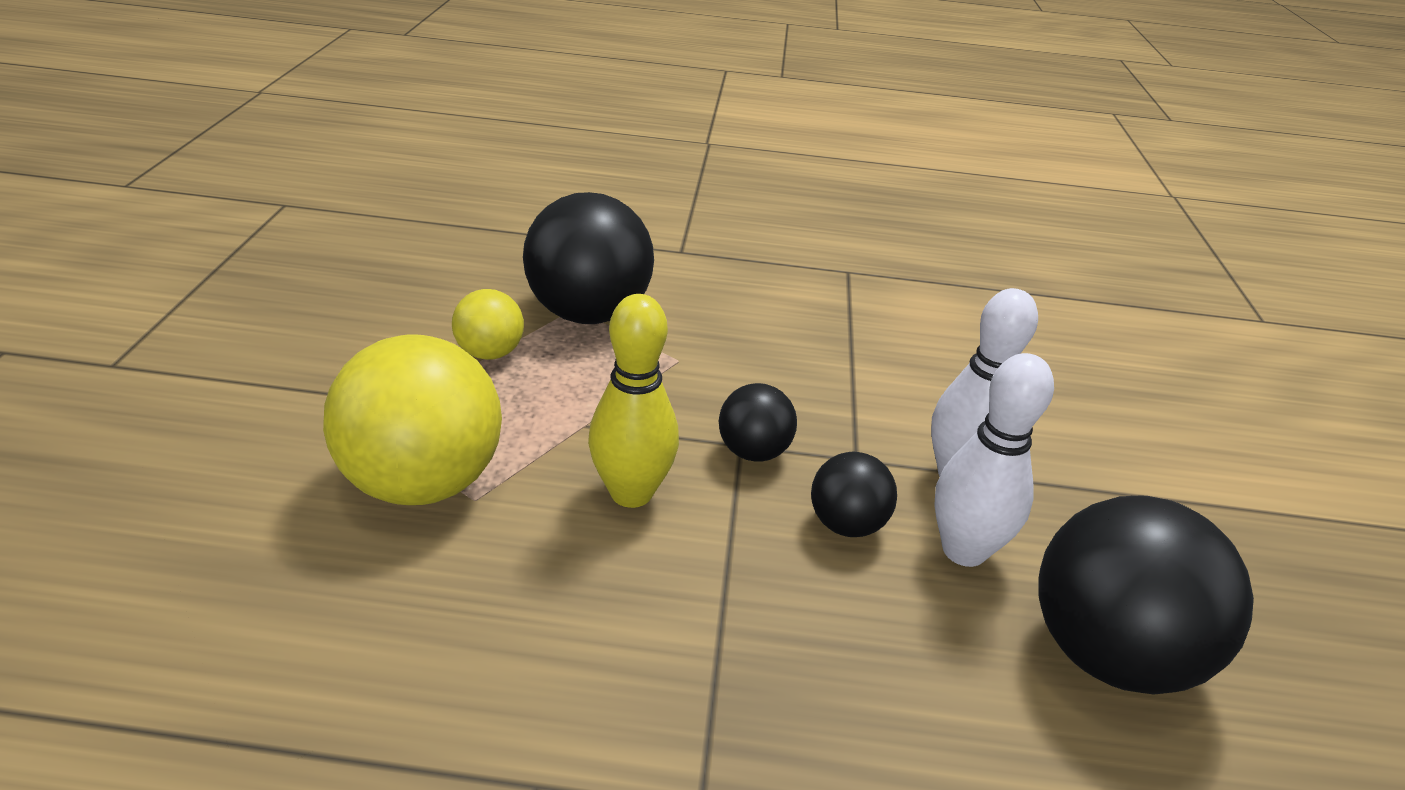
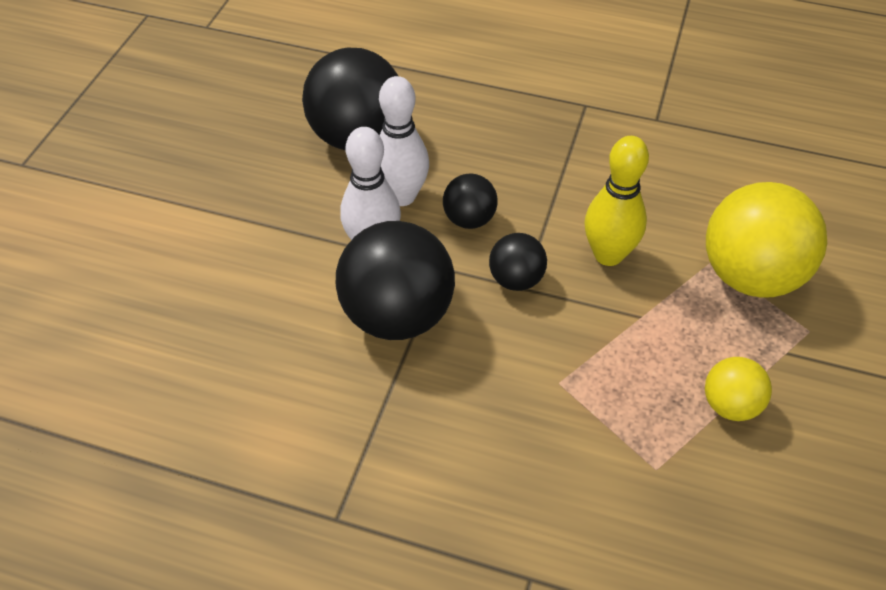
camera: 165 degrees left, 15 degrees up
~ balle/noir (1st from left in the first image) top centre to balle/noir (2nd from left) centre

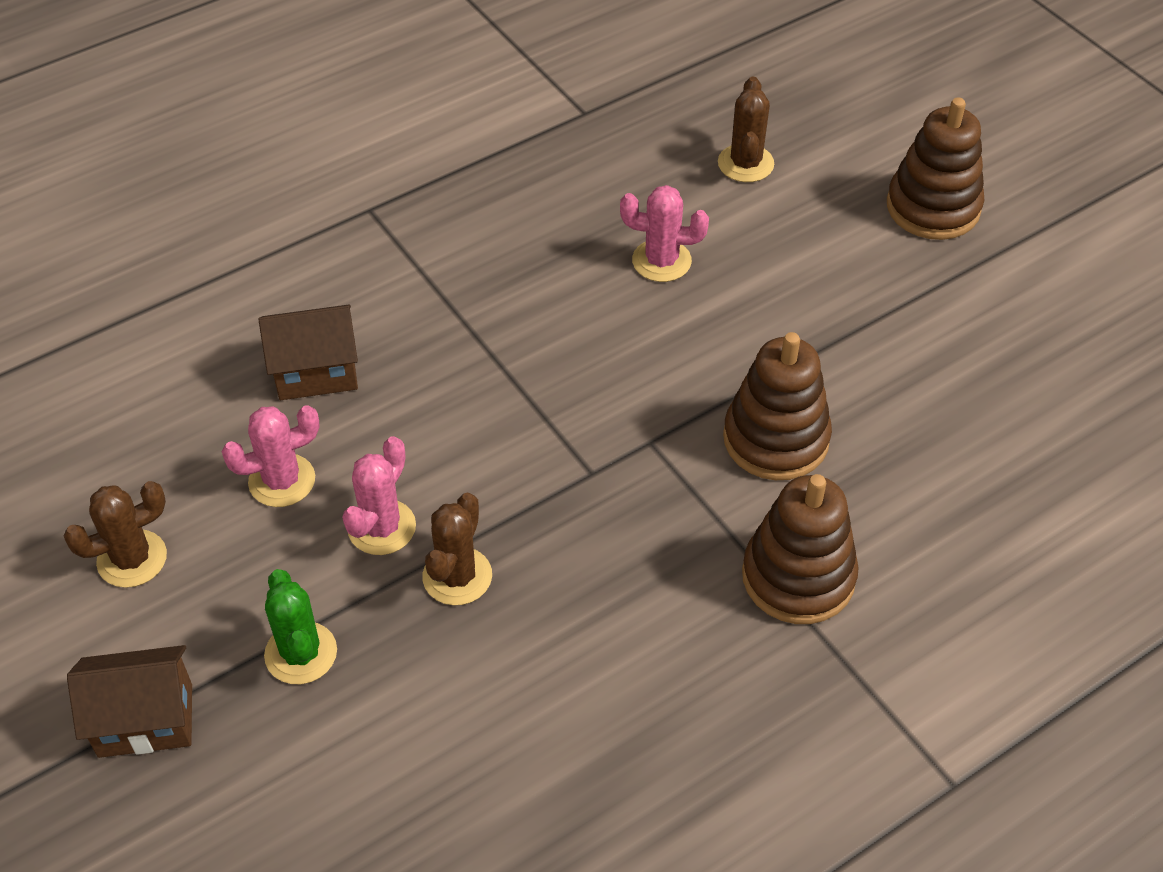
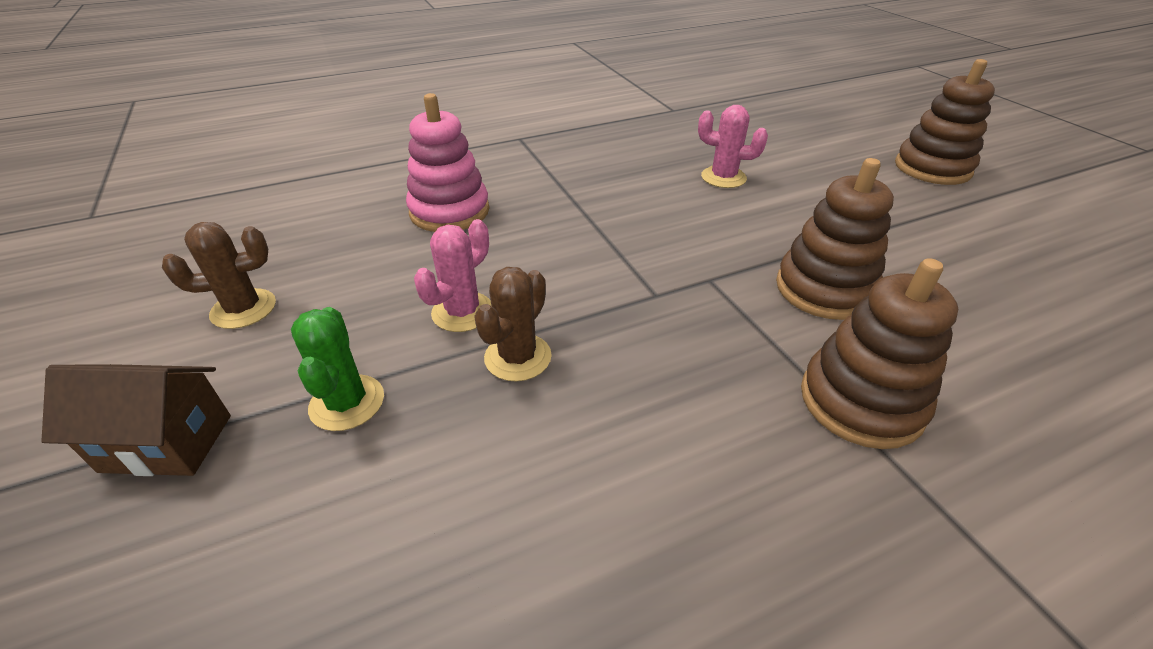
camera: 10 degrees right, 10 degrees down
- cactus/rose (1st from left) middle left
~ maison/marron (2nd from left) middle left to jouet à empiler/rose top centre
- cactus/marron (3rd from left) top centre

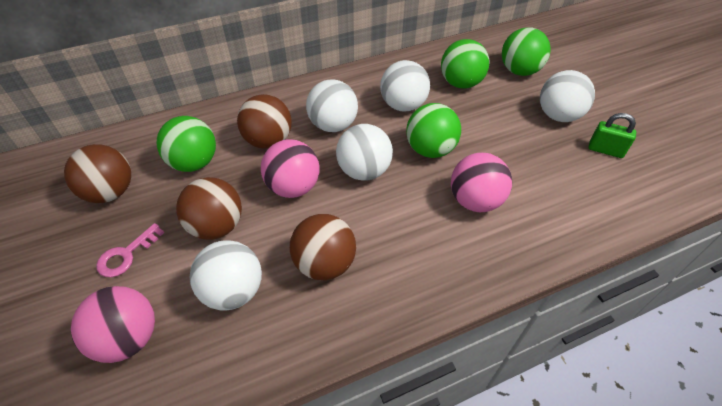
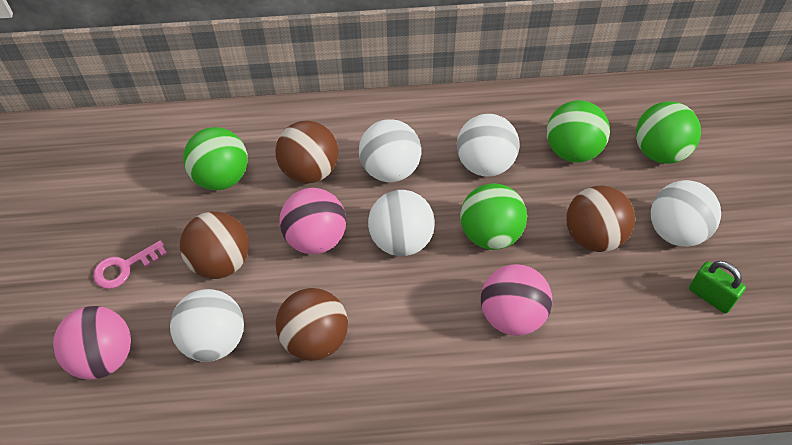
camera: 20 degrees right, 5 degrees up
~ balle/marron (1st from left in the first image) middle left to balle/marron (4th from left) middle right

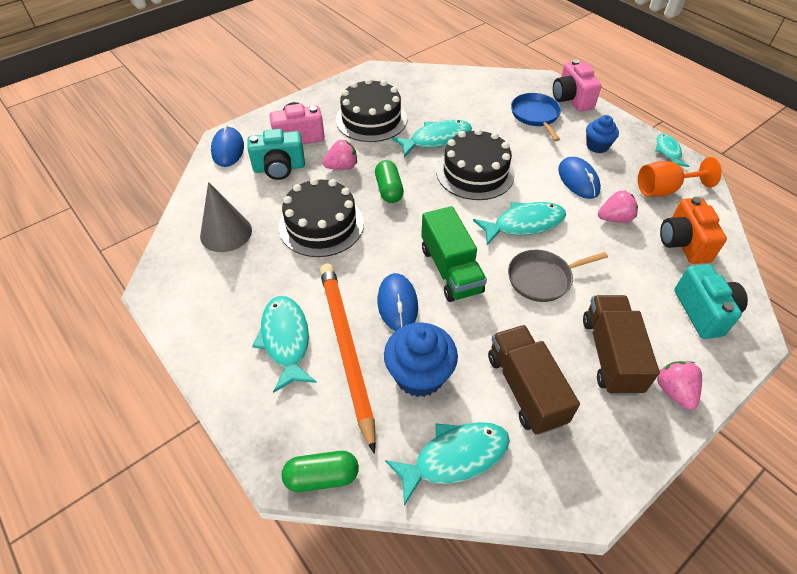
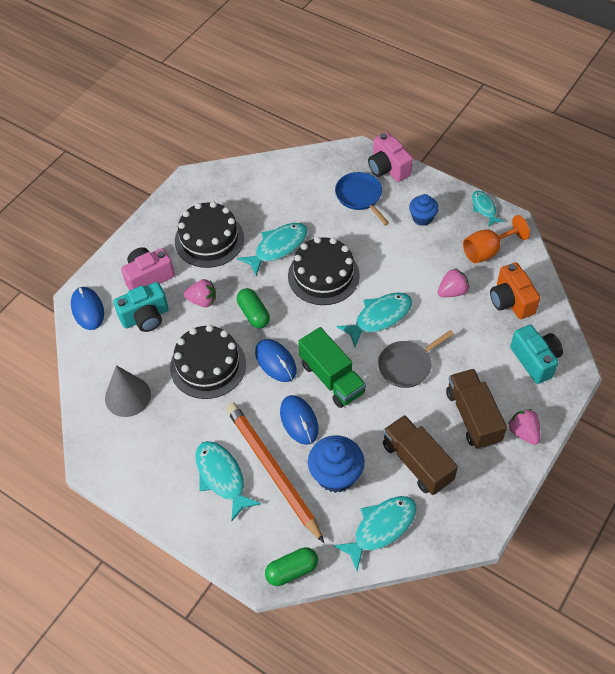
camera: 15 degrees left, 5 degrees up
~ fraise/rose (1st from left) top centre = middle left 45 degrees clockwise
~ souris/bleu (3rd from left in the first image) top right to souris/bleu (2nd from left) centre

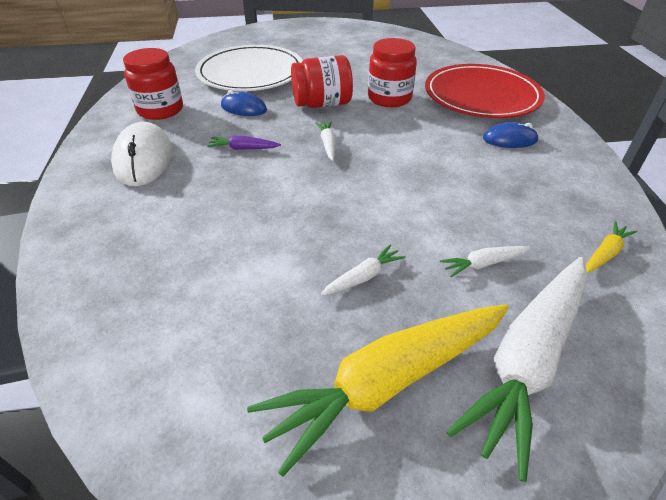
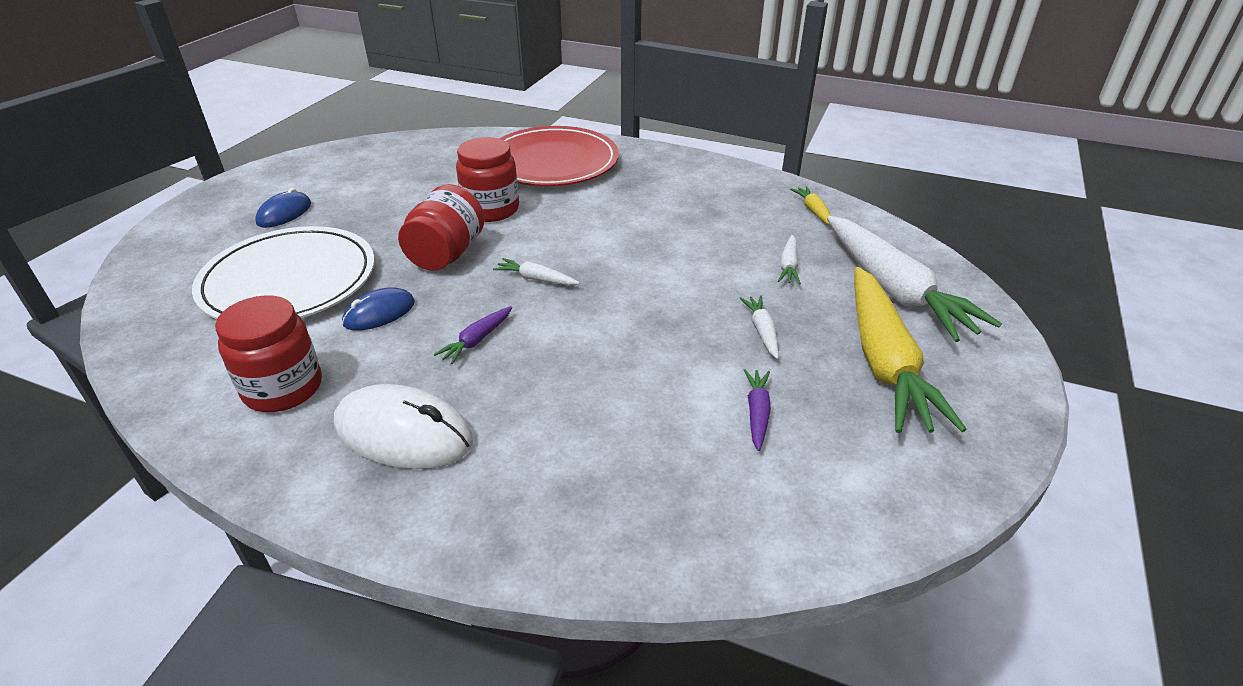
camera: 60 degrees left, 5 degrees down
~ souris/bleu (2nd from left in the first image) top right to souris/bleu (1st from left) top left
+ carotte/violet (2nd from left) centre

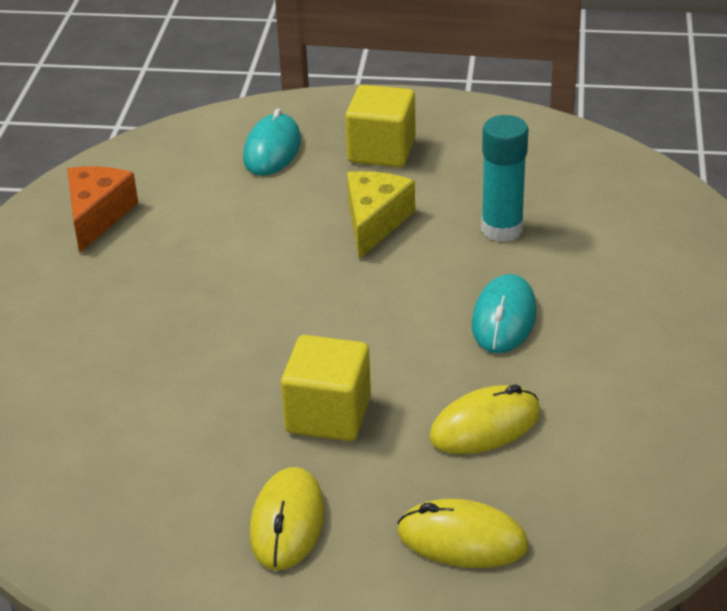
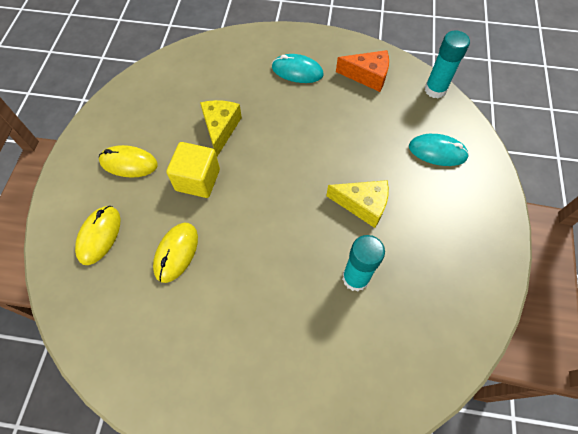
camera: 90 degrees right, 25 degrees up
- cube/jaune (2nd from left) top centre
~ souris/jaune (3rd from left) bottom right = middle left 45 degrees clockwise
~ souris/turquoise (2nd from left in the first image) middle right to souris/turquoise (1st from left) top centre
+ fromage/jaune (1st from left) top centre
+ bâton de colle/turquoise (2nd from left) top right

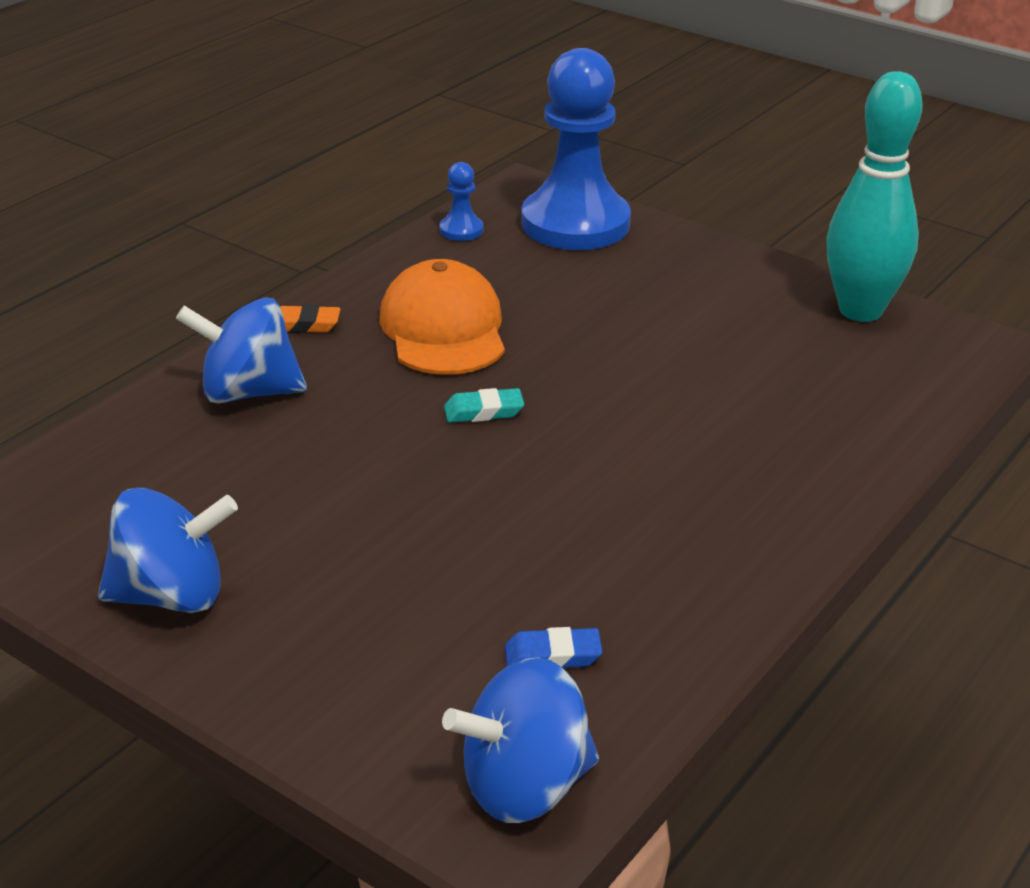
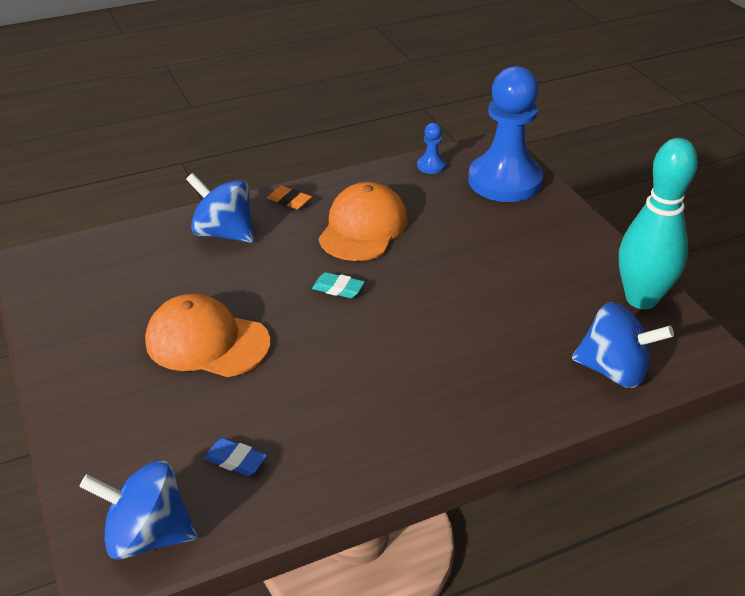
camera: 30 degrees right, 5 degrees up
~ toupie/bleu (1st from left in the first image) middle left to toupie/bleu (3rd from left) middle right
+ casquette/orange (1st from left) middle left

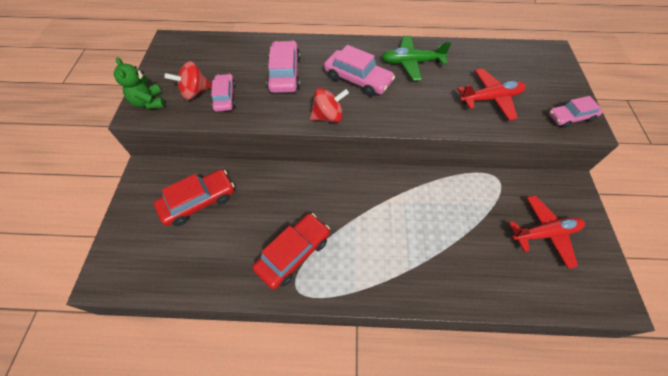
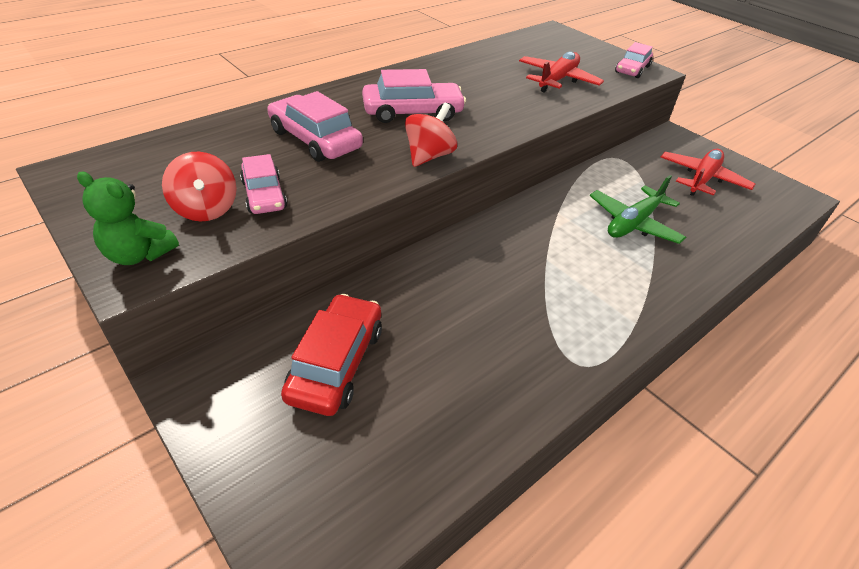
camera: 45 degrees left, 15 degrees down
~ toupie/rouge (1st from left) top left = top left 45 degrees counterclockwise
~ voiture/rose (1st from left) top centre = top left 150 degrees counterclockwise
- voiture/rouge (2nd from left) bottom centre
~ avion/vert top centre to middle right

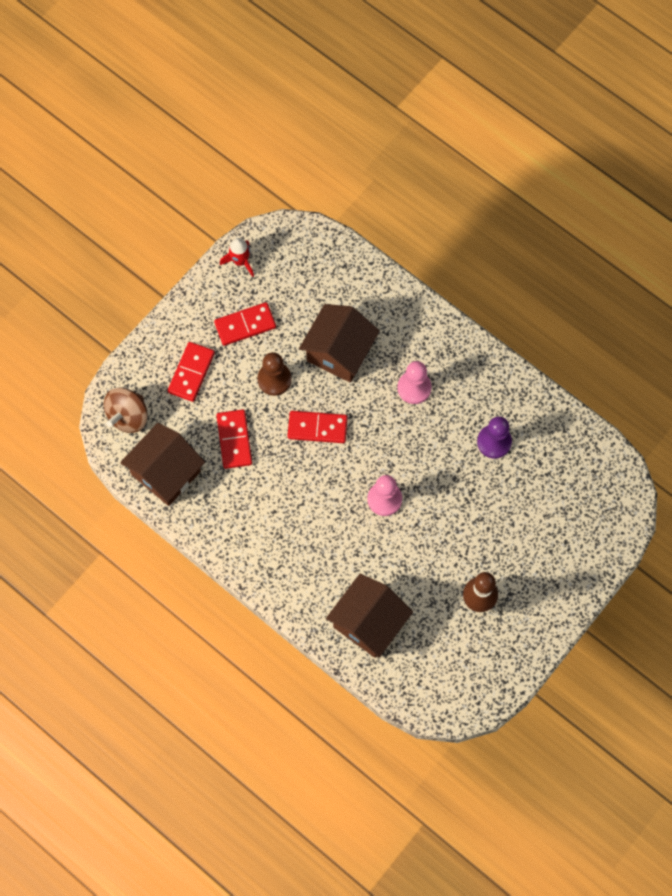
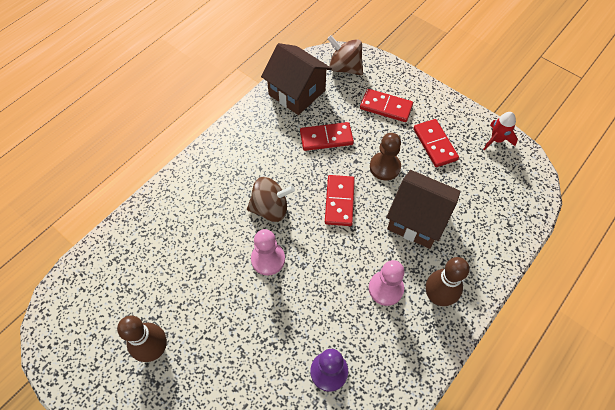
camera: 90 degrees right, 10 degrees down
- maison/marron (3rd from left) bottom centre
+ toupie/marron (1st from left) centre
+ quille/marron (2nd from left) bottom right

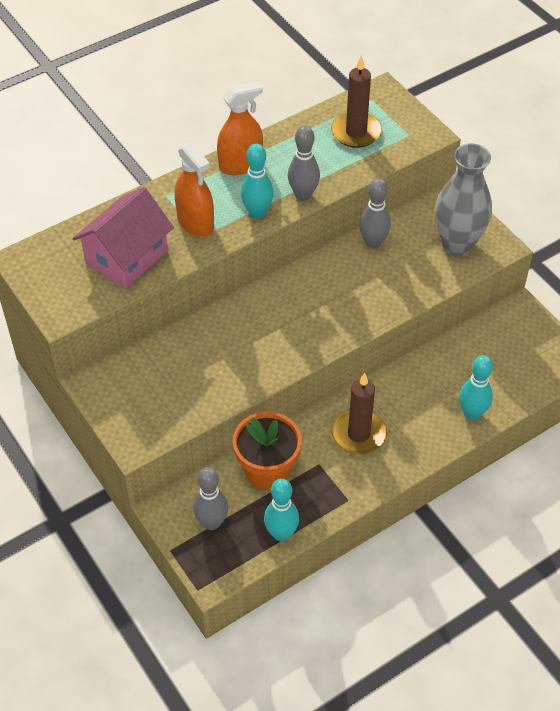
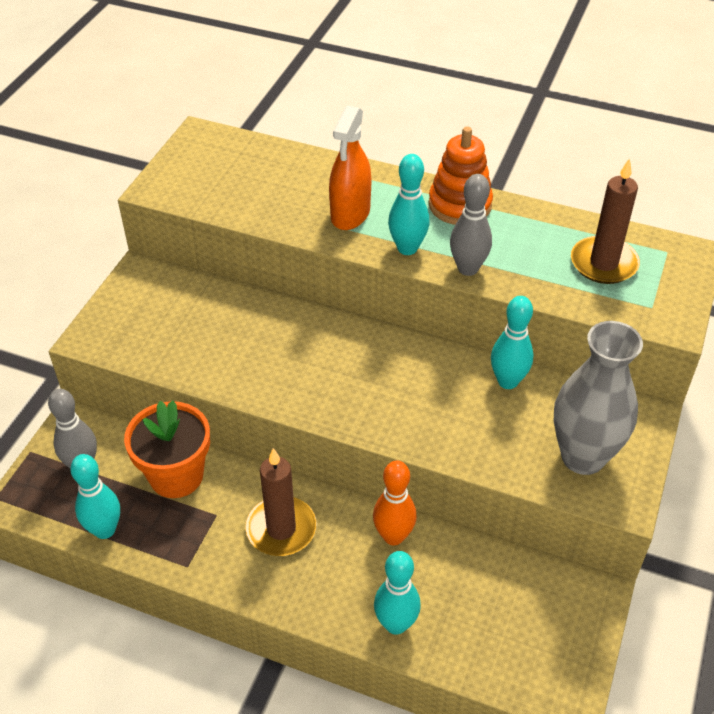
camera: 55 degrees right, 5 degrees down
- maison/rose middle left
~ vaporisateur/orange (2nd from left) top centre to jouet à empiler/orange top centre
~ quille/gris (3rd from left) top right to quille/turquoise (4th from left) middle right
+ quille/orange bottom centre

